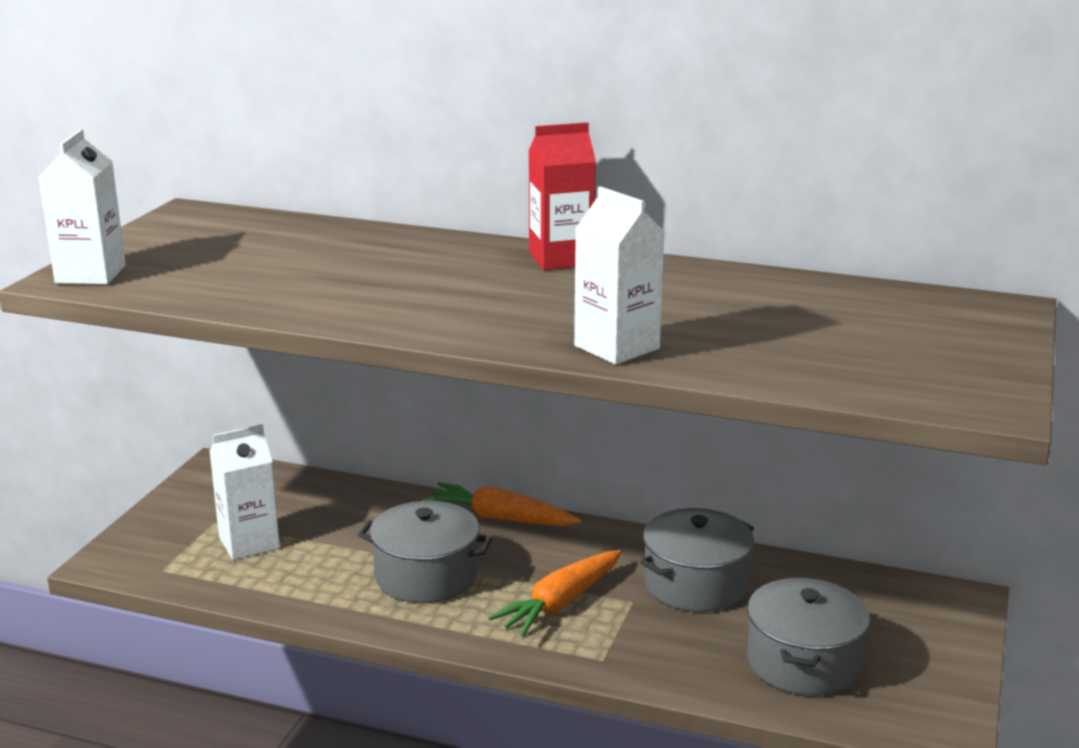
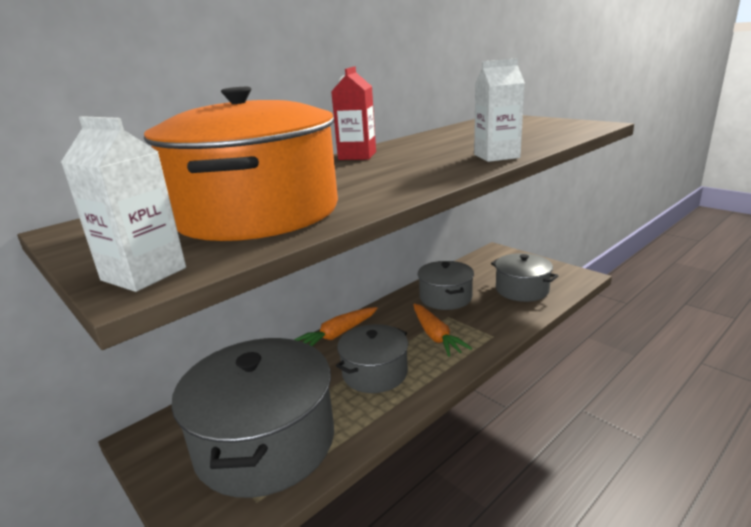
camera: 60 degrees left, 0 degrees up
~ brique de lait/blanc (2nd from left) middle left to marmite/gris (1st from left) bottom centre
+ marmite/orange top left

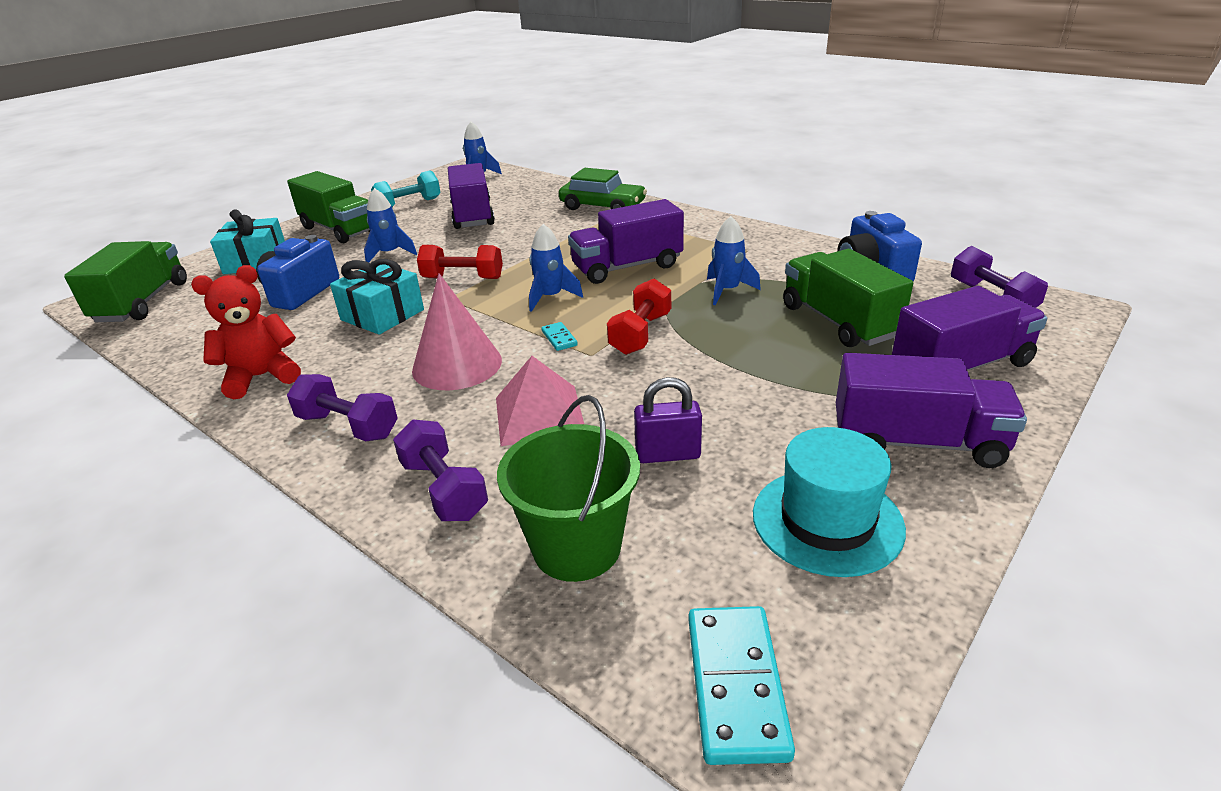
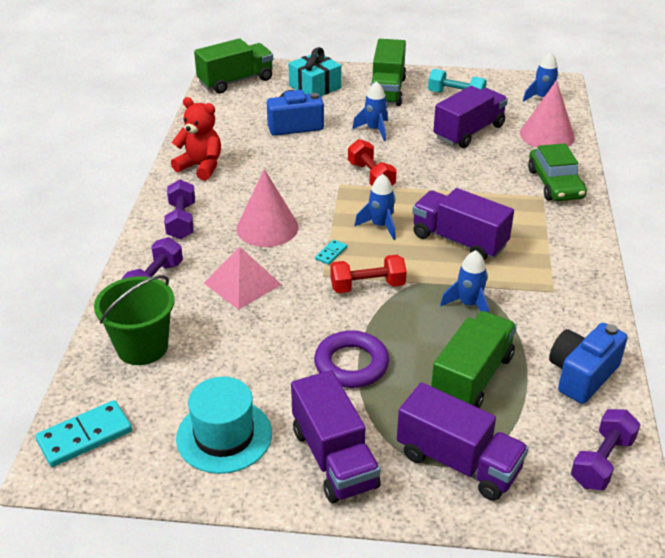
camera: 55 degrees right, 5 degrees up
- cadeau/turquoise (2nd from left) middle left
- cadenas/violet centre
+ anneau/violet centre
+ cône/rose (2nd from left) top right

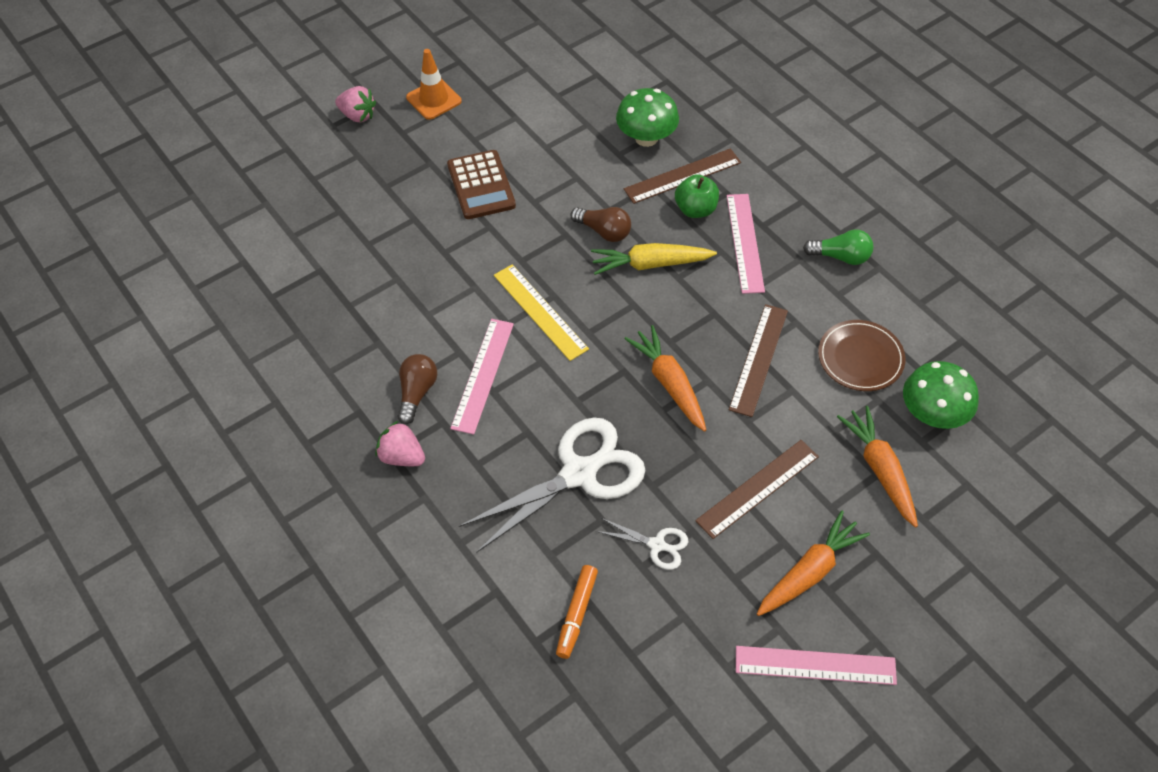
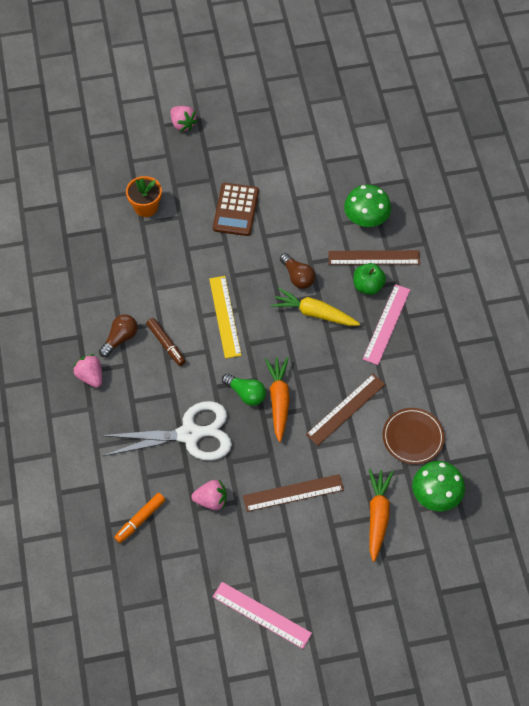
camera: 25 degrees right, 5 degrees up
- cône de chantier/orange top centre
~ règle/rose (1st from left) centre to feutre/marron middle left
~ ciseaux/blanc (2nd from left) bottom centre to fraise/rose (3rd from left) bottom centre
- carotte/orange (2nd from left) bottom right
~ ampoule/vert top right to centre
+ pot de fleurs/orange top left

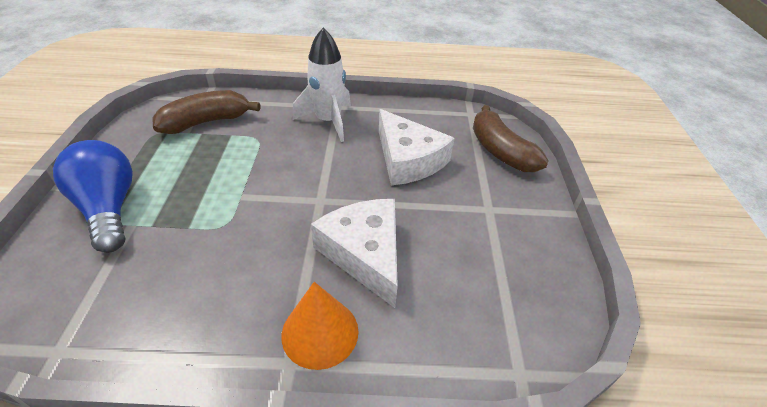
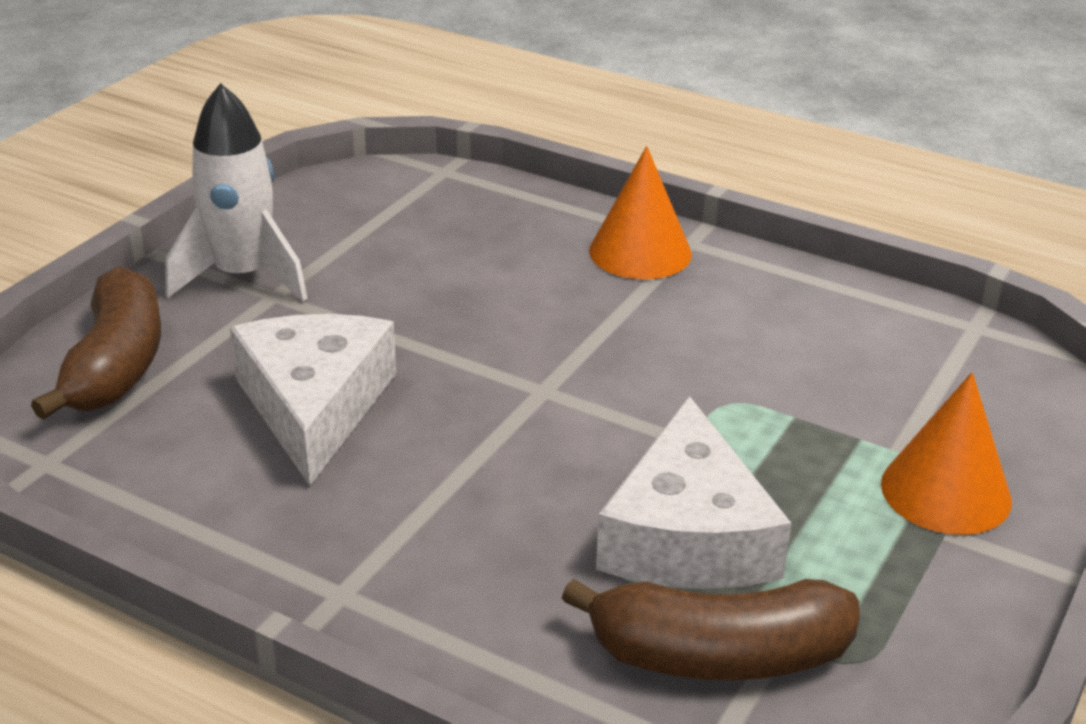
camera: 150 degrees left, 10 degrees down
~ ampoule/bleu middle left to cône/orange (2nd from left) middle right
~ fusée/blanc top centre to top left
~ fromage/blanc (1st from left in the first image) centre to fromage/blanc (2nd from left) bottom centre

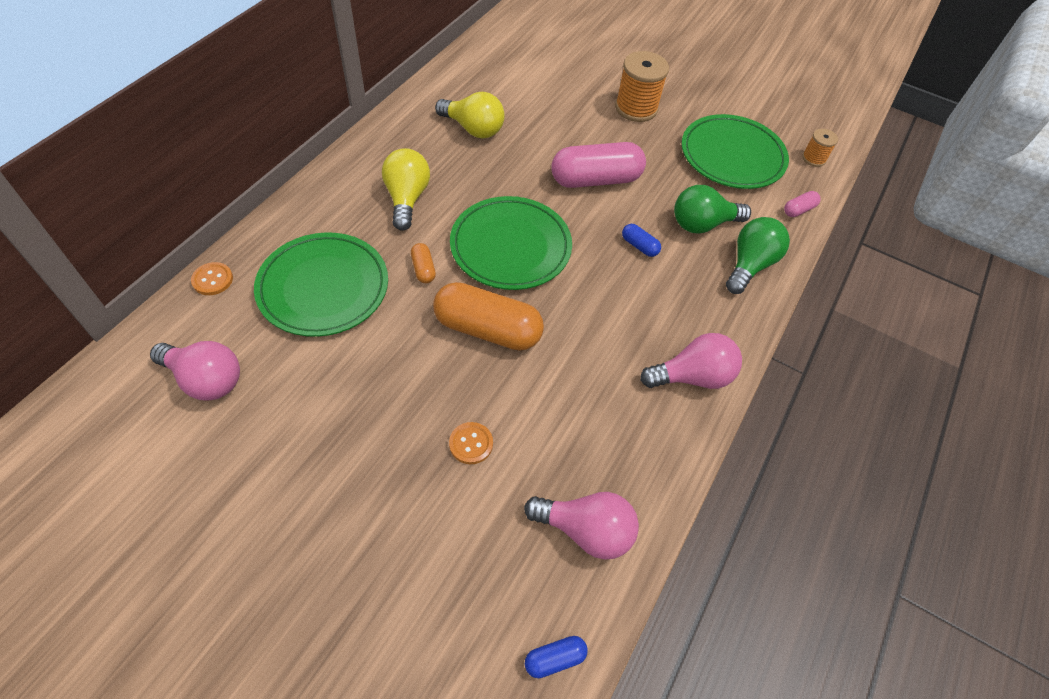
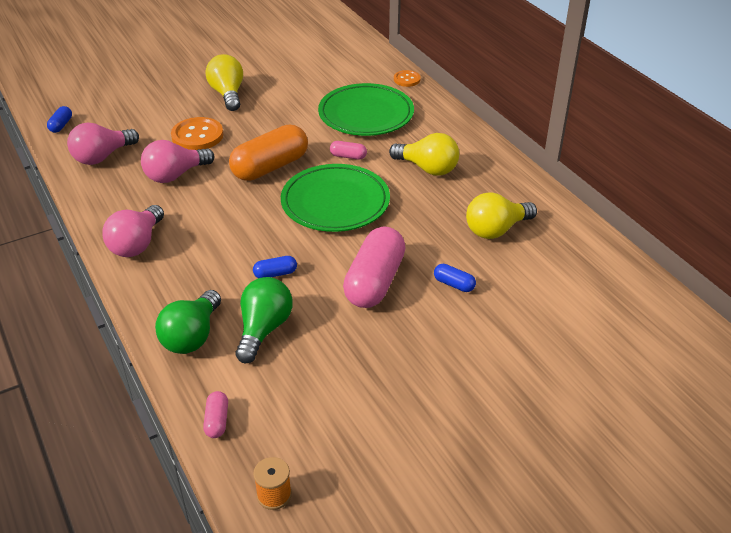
camera: 125 degrees right, 15 degrees down
~ ampoule/rose (1st from left in the first image) middle left to ampoule/rose (3rd from left) top left
~ gélule/orange (1st from left) centre to gélule/rose (2nd from left) top centre
~ bouton/orange (2nd from left in the first image) centre = top left x1.74
- bobine/orange (1st from left) top centre
- assiette/vert (3rd from left) top right
~ ampoule/vert (2nd from left in the first image) middle right = middle left 45 degrees clockwise
+ ampoule/jaune (1st from left) top left
+ gélule/bleu (3rd from left) centre

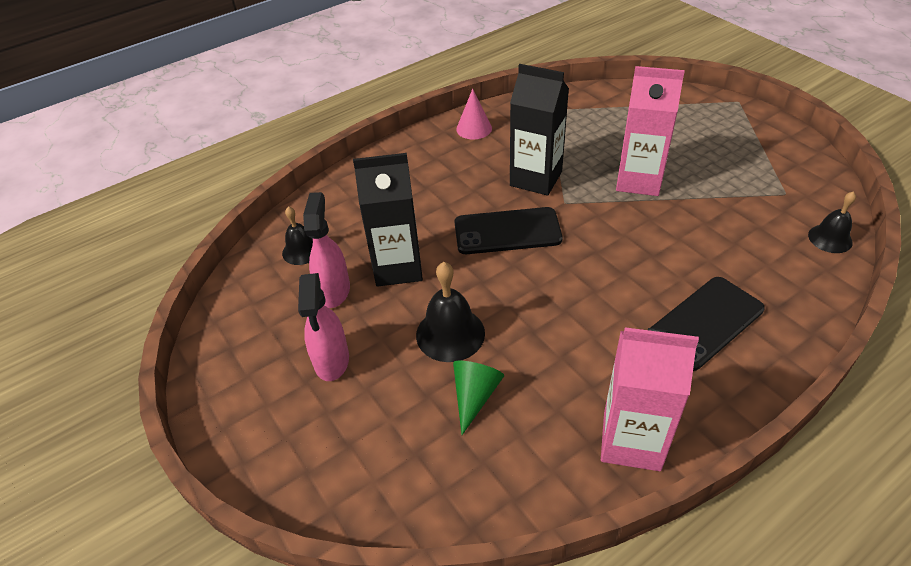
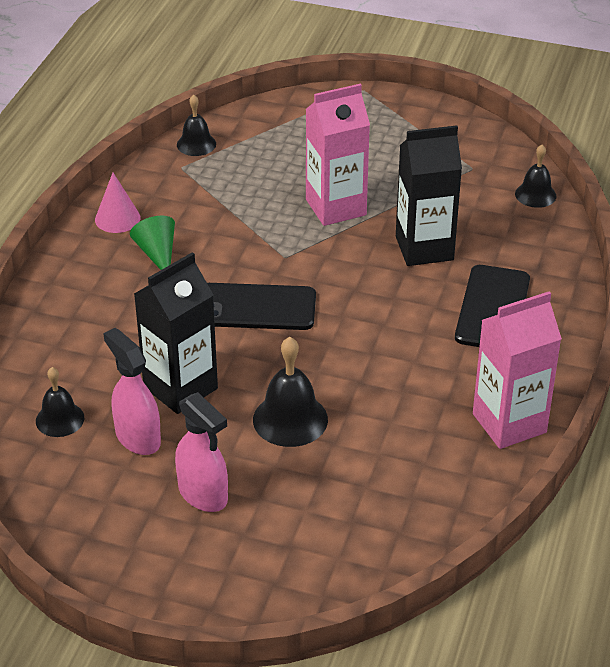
camera: 40 degrees left, 5 degrees down
~ cône/vert bottom centre to middle left
~ téléphone/noir (1st from left) centre = centre 45 degrees clockwise
~ brique de lait/noir (2nd from left) top centre to top right
+ cloche/noir (2nd from left) top left

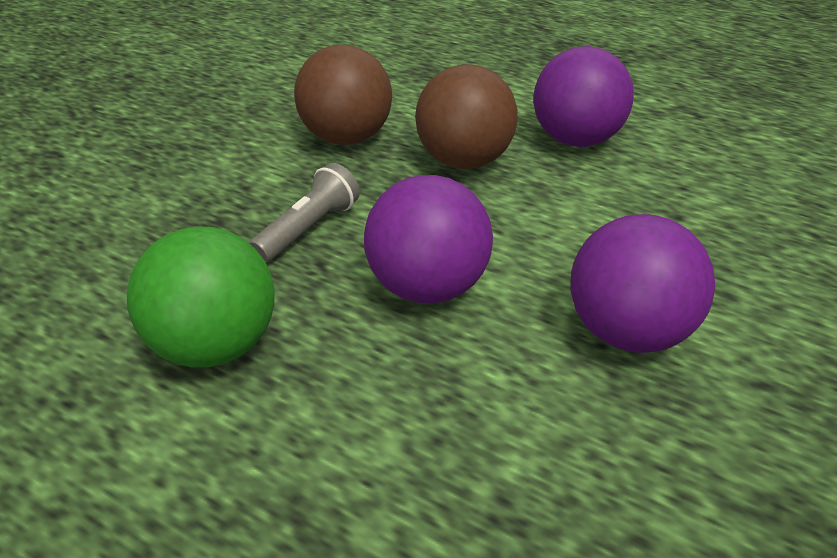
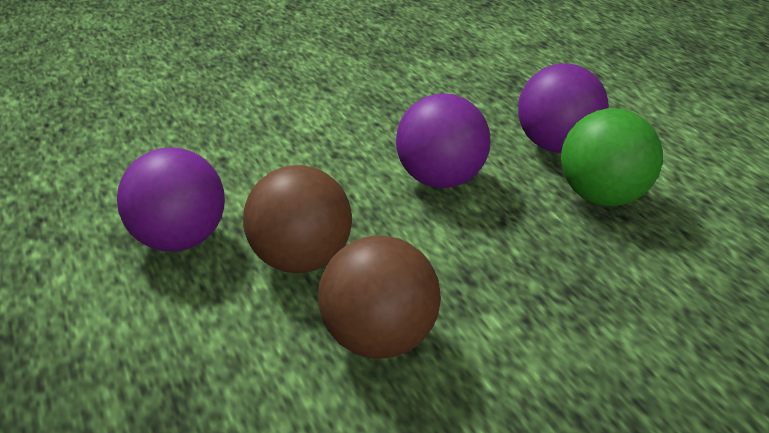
camera: 145 degrees left, 5 degrees down
- lampe de poche/gris centre
~ balle/violet (3rd from left) middle right to top right

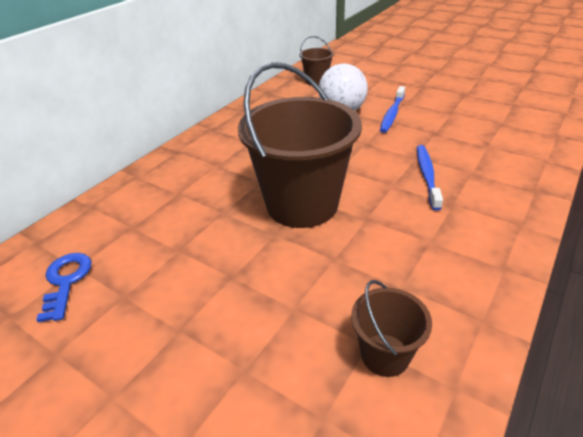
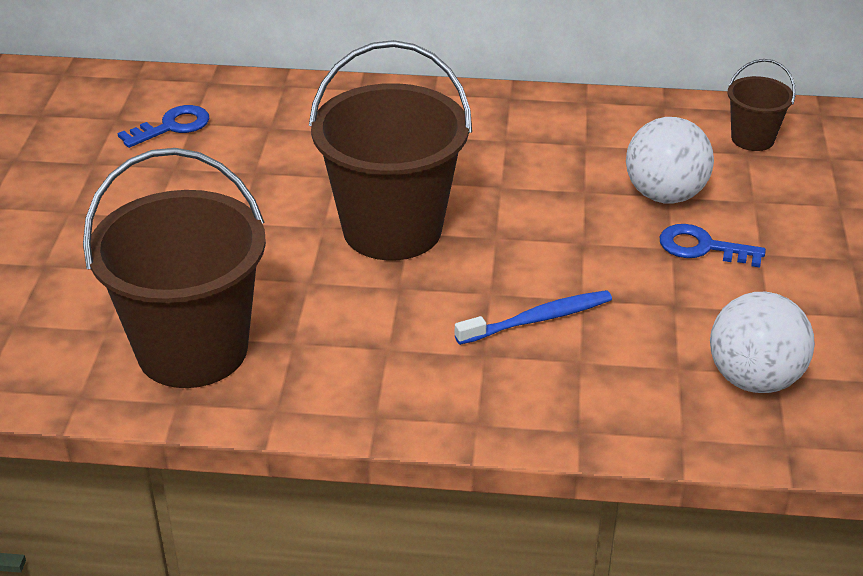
camera: 60 degrees right, 0 degrees up
~ seau/marron (3rd from left in the first image) bottom right = middle left x2.14
~ brosse à dents/bleu (1st from left) top right to clé/bleu (2nd from left) middle right
+ balle/blanc (2nd from left) middle right

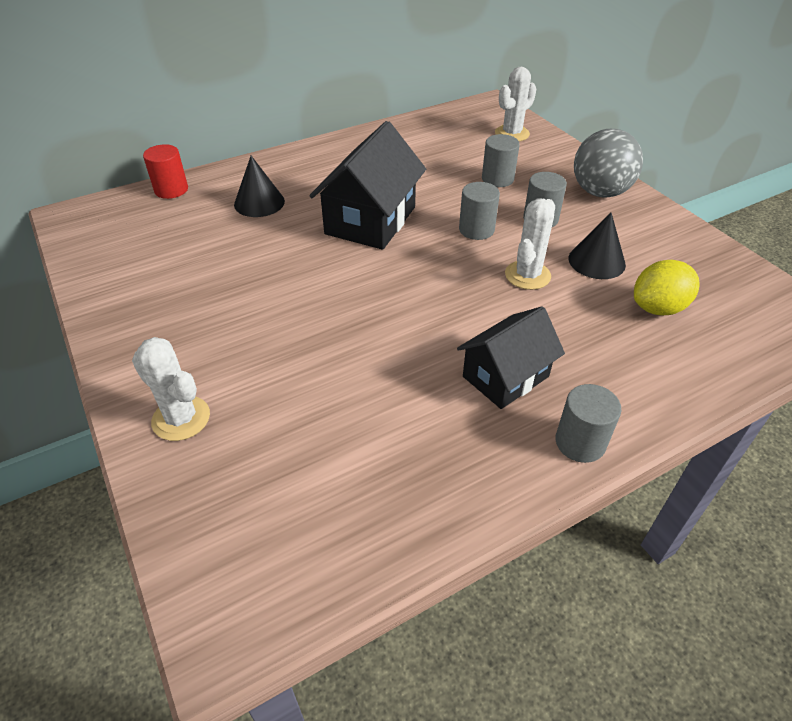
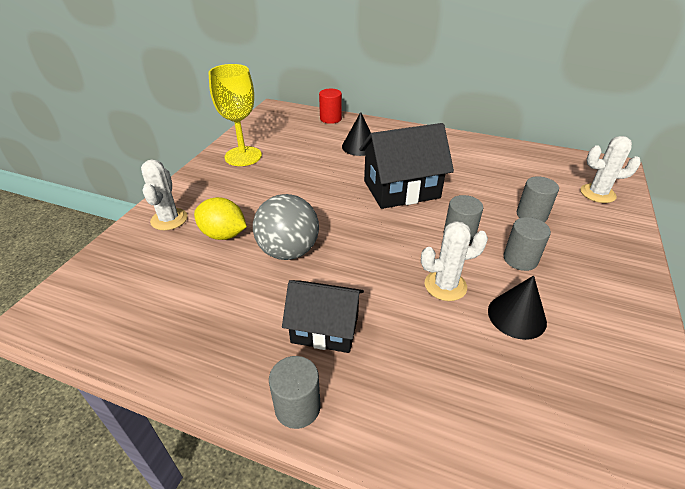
camera: 50 degrees right, 5 degrees down
~ balle/gris top right to centre
~ citron/jaune middle right to middle left
+ verre à pied/jaune top centre

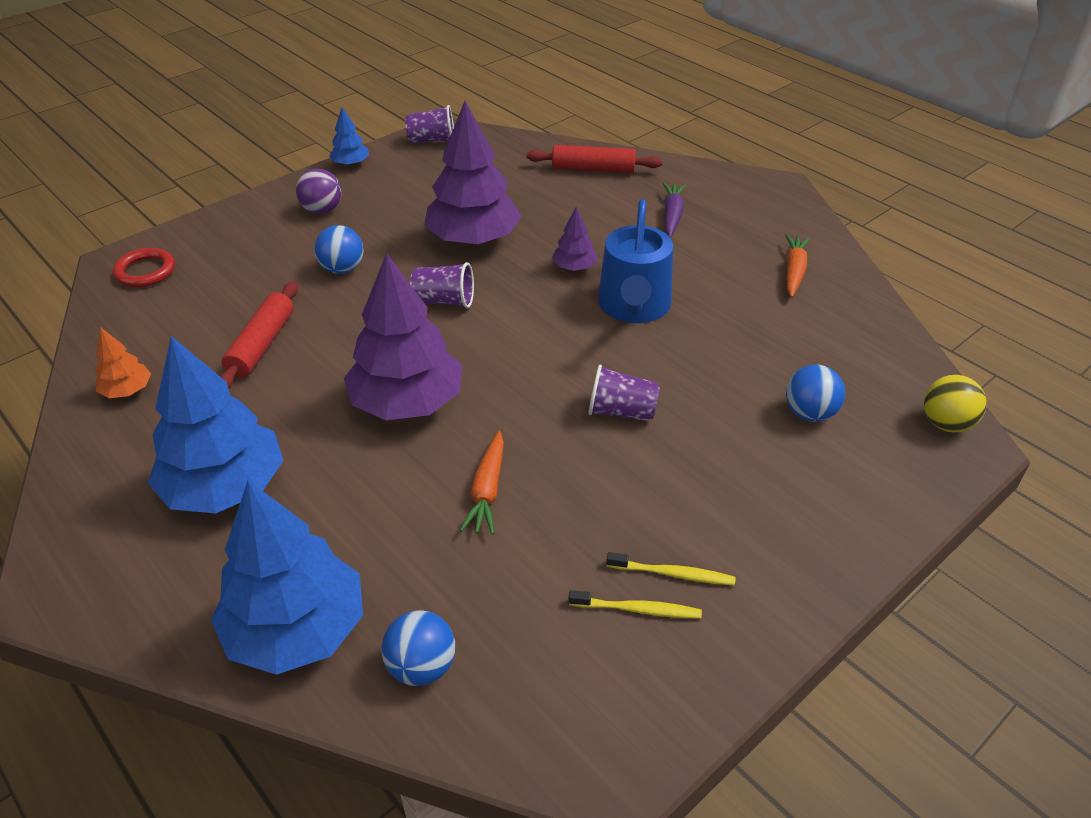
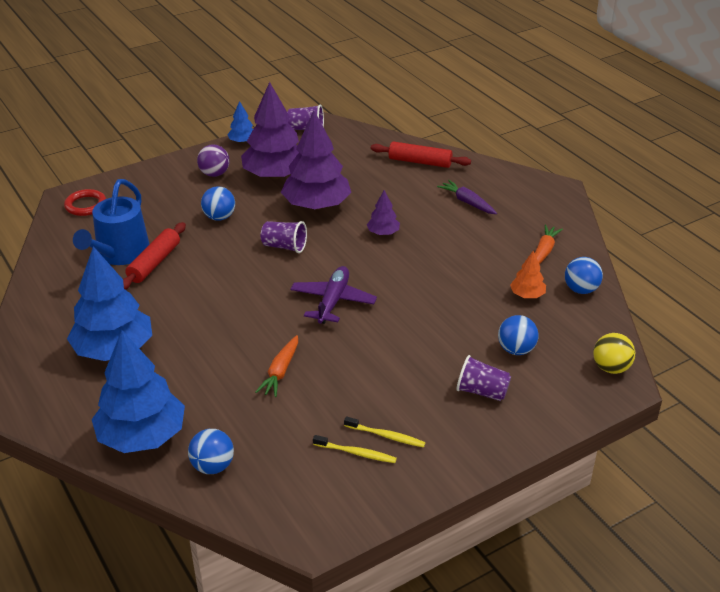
camera: 10 degrees right, 5 degrees down
~ arbre/orange middle left to middle right
~ arbre/violet (1st from left) centre to top centre
~ gobelet/violet (3rd from left) centre to middle right
~ arrosoir/bleu top centre to middle left
~ carotte/violet top centre = top centre 60 degrees counterclockwise
+ avion/violet centre
+ balle/bleu (4th from left) middle right

